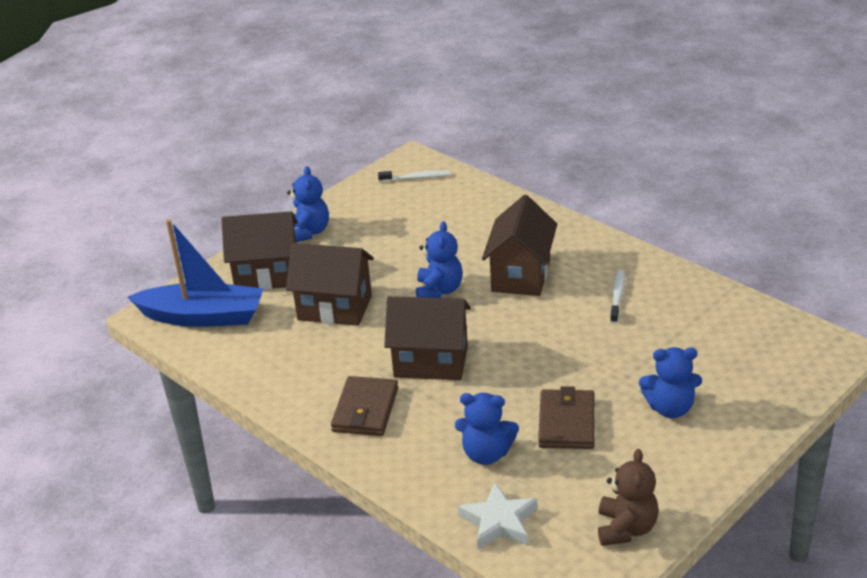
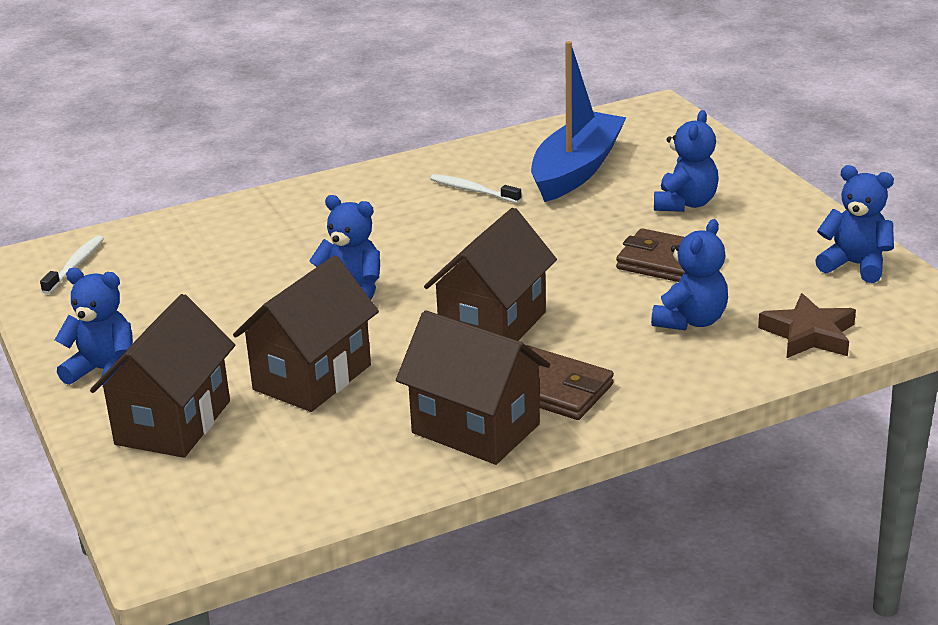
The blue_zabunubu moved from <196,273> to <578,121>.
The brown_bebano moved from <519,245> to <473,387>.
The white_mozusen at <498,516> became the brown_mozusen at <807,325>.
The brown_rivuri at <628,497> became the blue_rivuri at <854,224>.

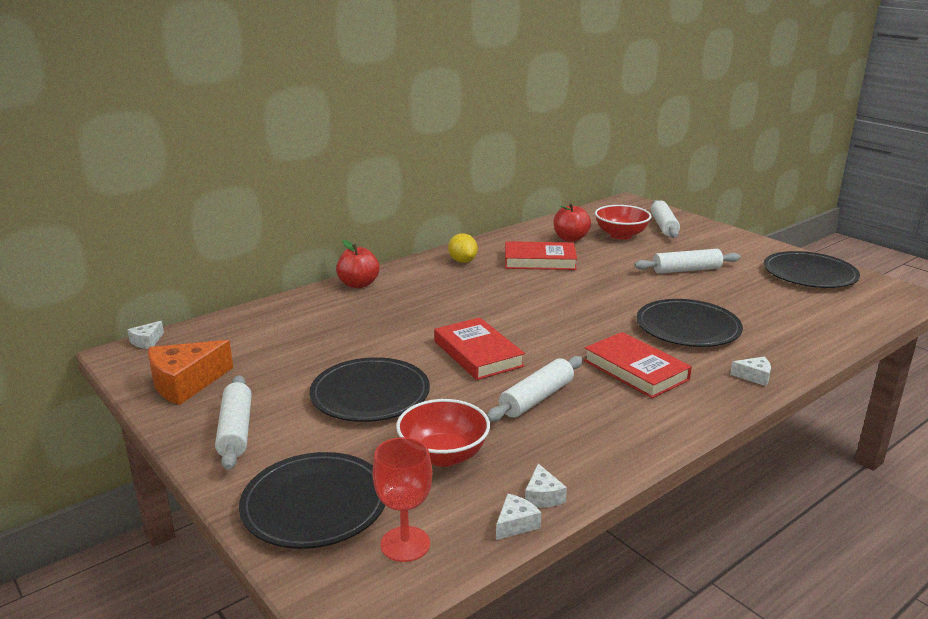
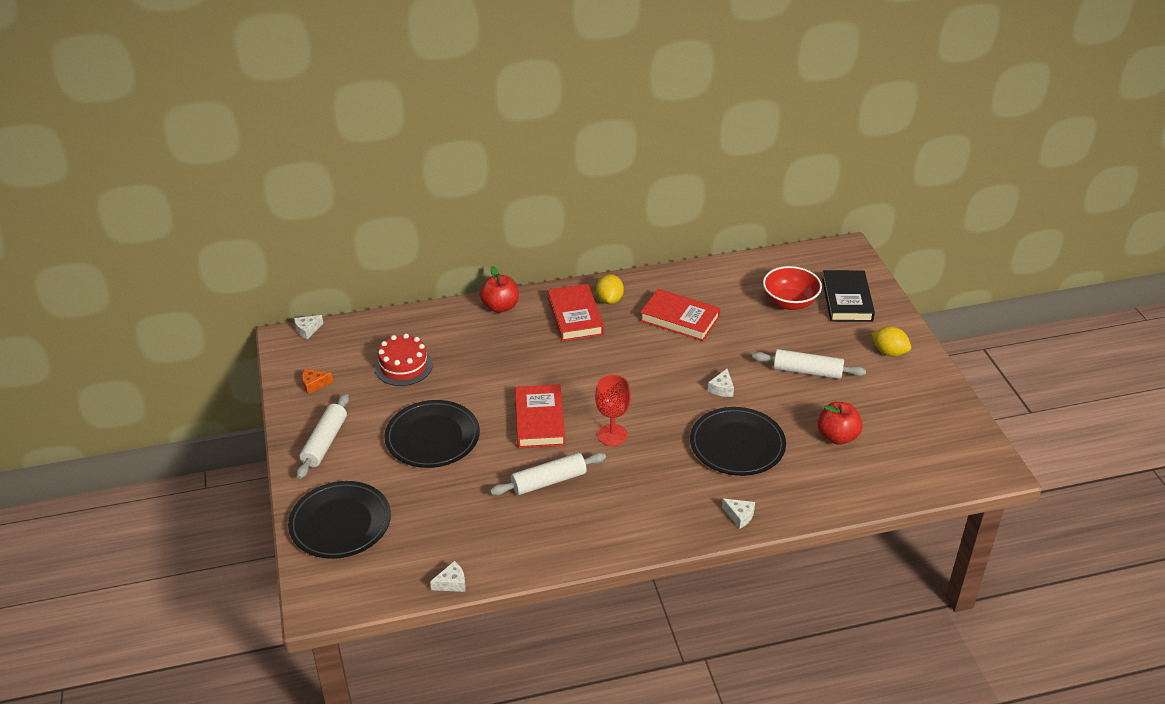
The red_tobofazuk at <443,433> disappeared.
The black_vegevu at <811,269> disappeared.
The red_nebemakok at <404,360> appeared.
The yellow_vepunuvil at <891,341> appeared.
The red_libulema moved from <402,499> to <613,410>.
The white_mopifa moved from <546,485> to <721,383>.
The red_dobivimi moved from <572,222> to <840,423>.
The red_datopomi moved from <638,365> to <576,312>.
The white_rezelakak at <665,219> was replaced by the black_datopomi at <848,296>.
The orange_mopifa at <190,372> changed to 0.48 times the size.

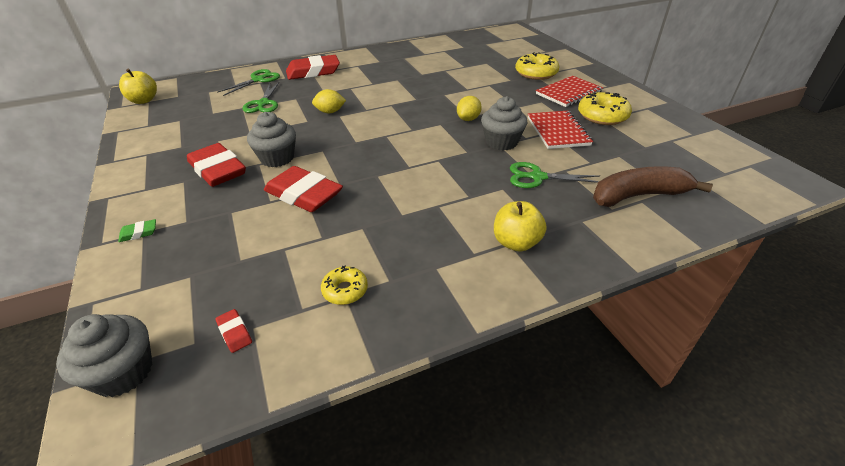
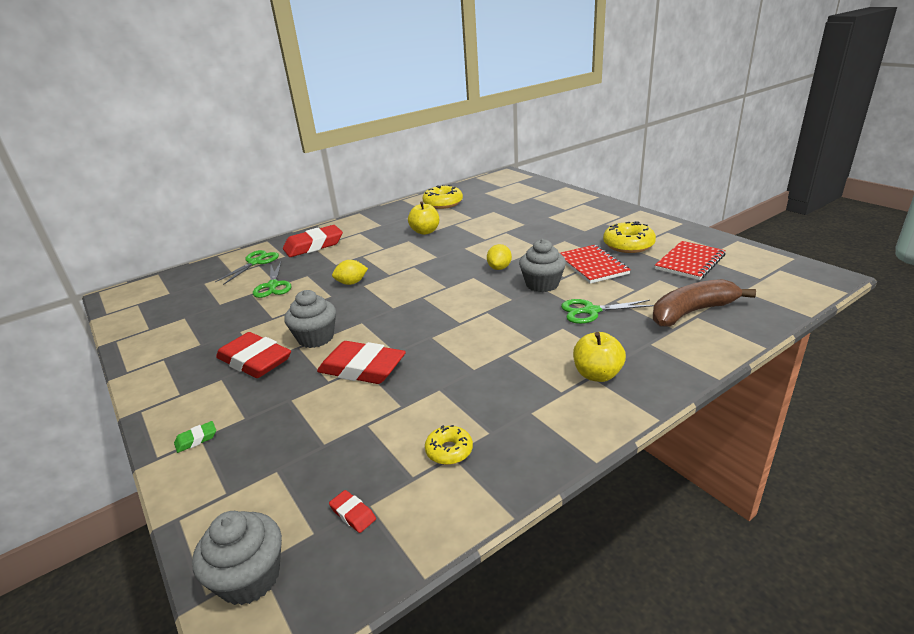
The yellow_dobivimi moved from <138,86> to <423,218>.
The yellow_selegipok moved from <537,66> to <442,197>.
The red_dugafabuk moved from <569,91> to <690,260>.

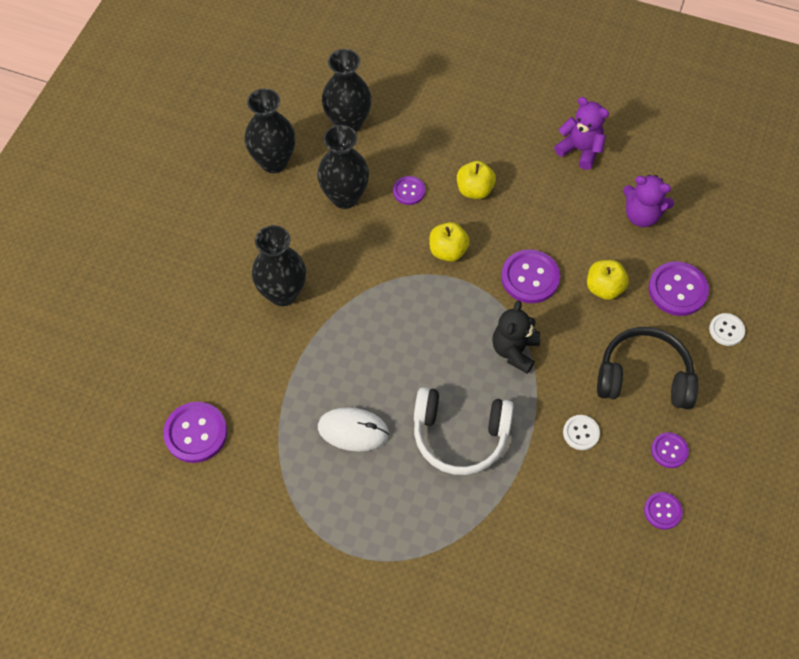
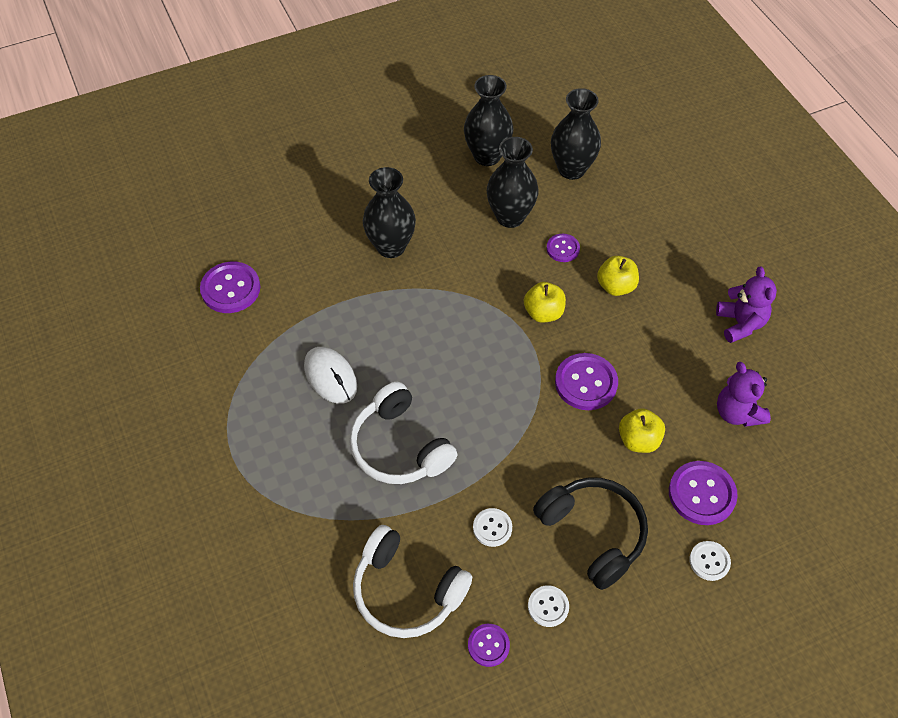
The black_rivuri at <516,337> disappeared.
The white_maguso at <412,581> appeared.
The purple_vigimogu at <670,450> became the white_vigimogu at <548,606>.

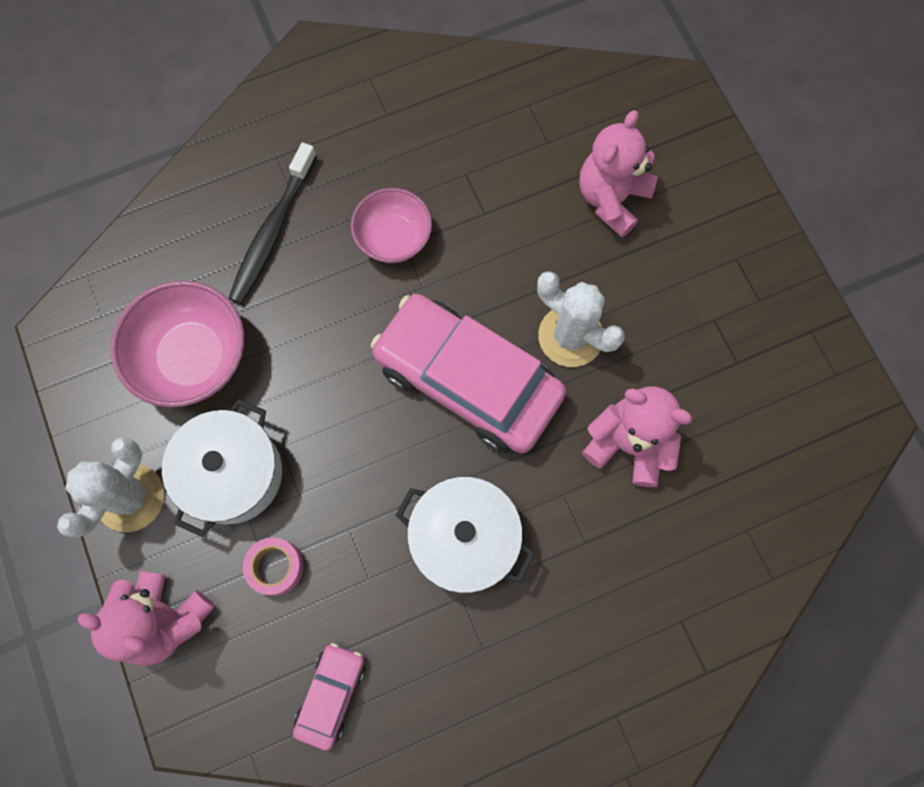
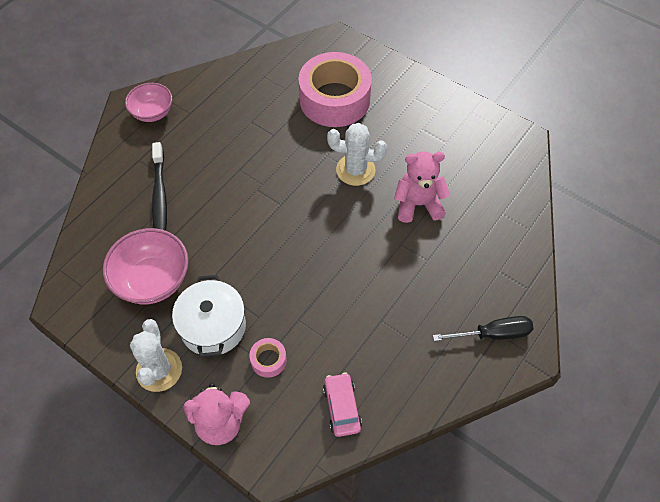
The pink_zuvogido at <468,373> disappeared.
The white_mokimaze at <465,535> disappeared.
The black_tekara at <483,328> appeared.
The pink_tobofazuk moved from <391,225> to <148,102>.
The pink_rivuri at <618,173> was replaced by the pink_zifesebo at <335,89>.

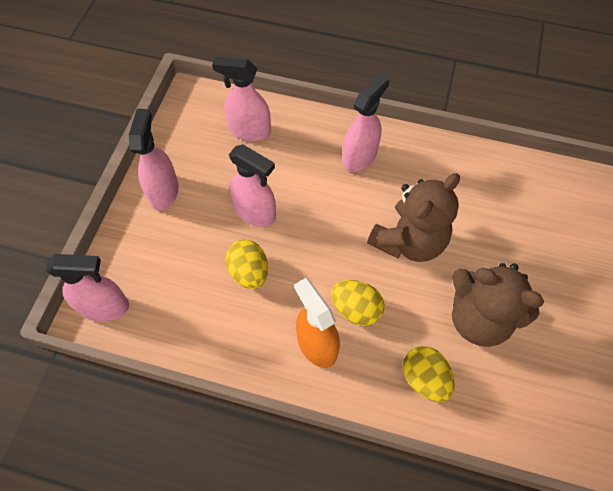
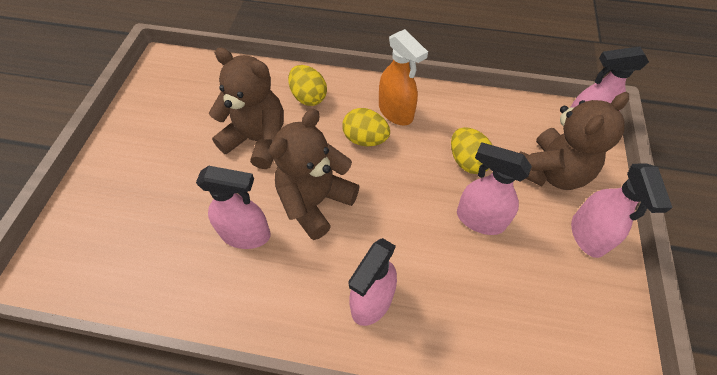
The brown_rivuri at <574,141> appeared.
The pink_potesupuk moved from <241,98> to <233,207>.

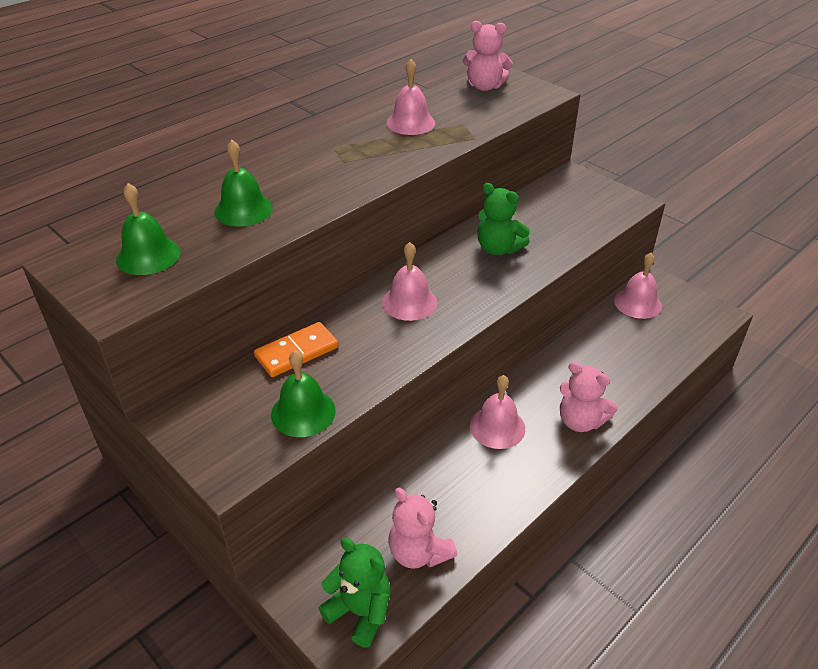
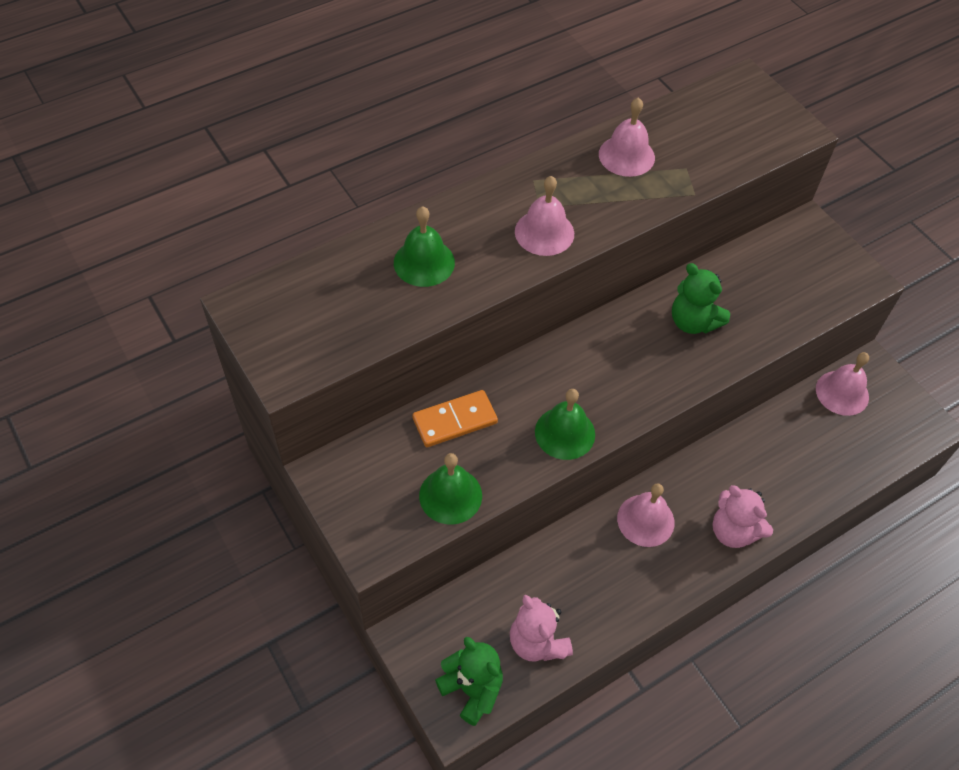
The pink_rivuri at <488,56> disappeared.
The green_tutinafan moved from <148,229> to <565,424>.
The pink_tutinafan moved from <409,281> to <544,216>.

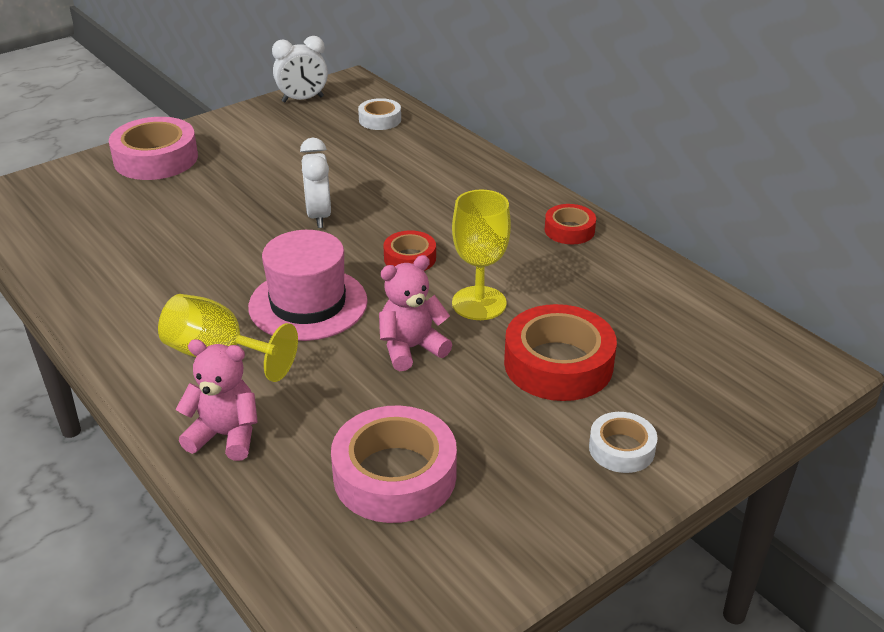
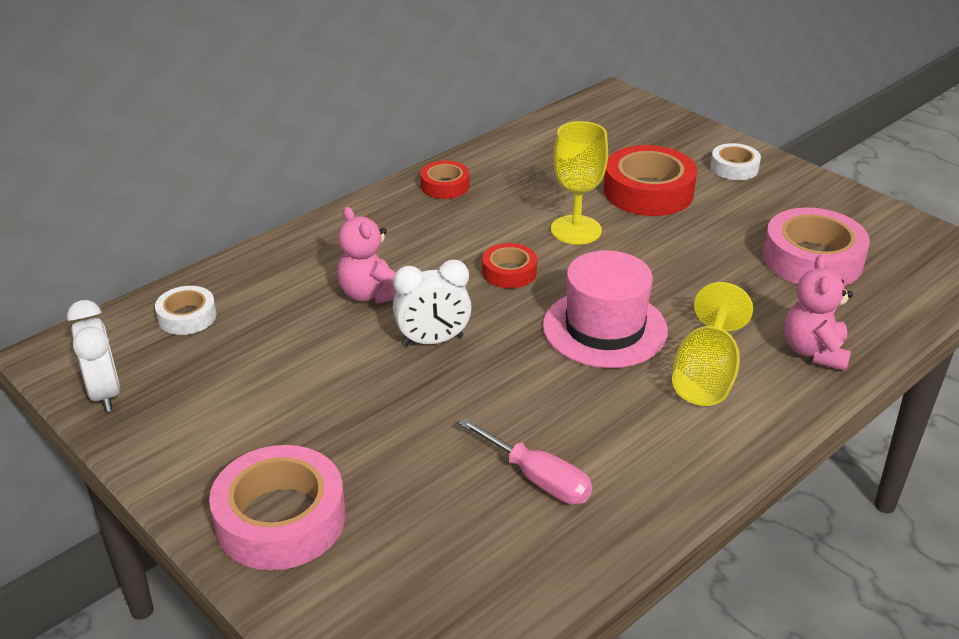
The pink_tekara at <525,461> appeared.
The pink_rivuri moved from <415,313> to <367,255>.

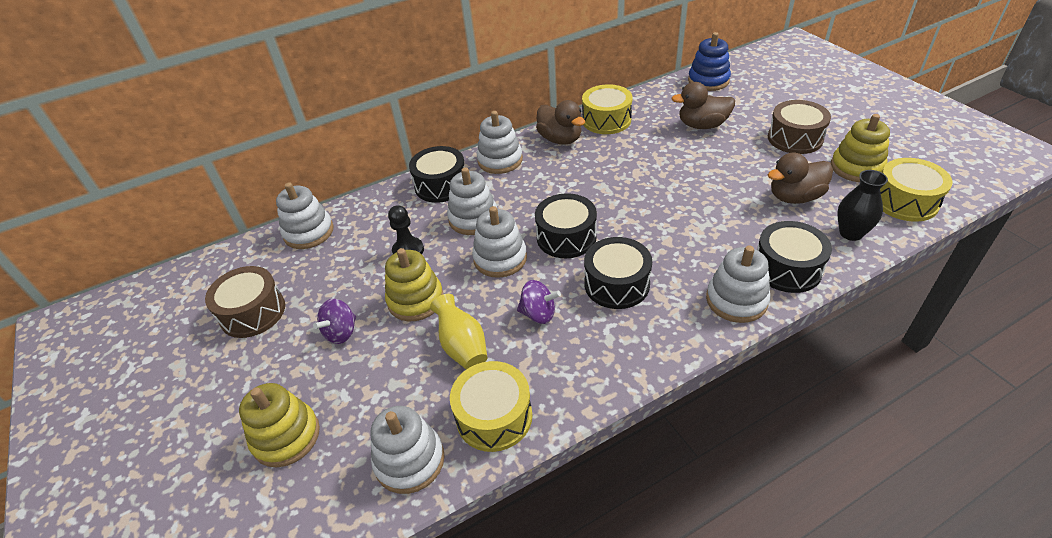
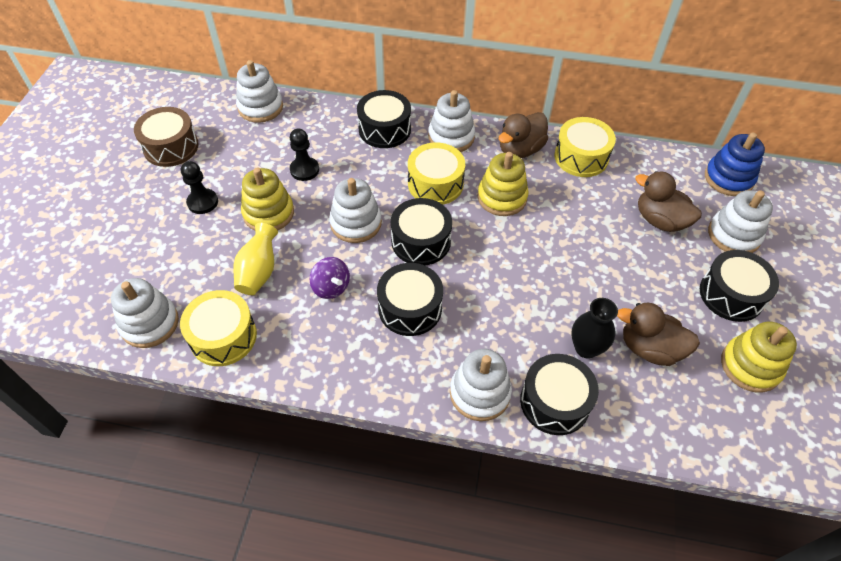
The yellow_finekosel moved from <279,425> to <503,184>.
The white_finekosel moved from <472,201> to <740,221>.
The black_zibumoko moved from <863,205> to <595,328>.
The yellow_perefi moved from <916,190> to <436,173>.
The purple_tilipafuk at <334,321> was replaced by the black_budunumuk at <199,187>.
The brown_perefi at <799,127> became the black_perefi at <739,286>.
The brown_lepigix at <560,122> turned 45 degrees clockwise.

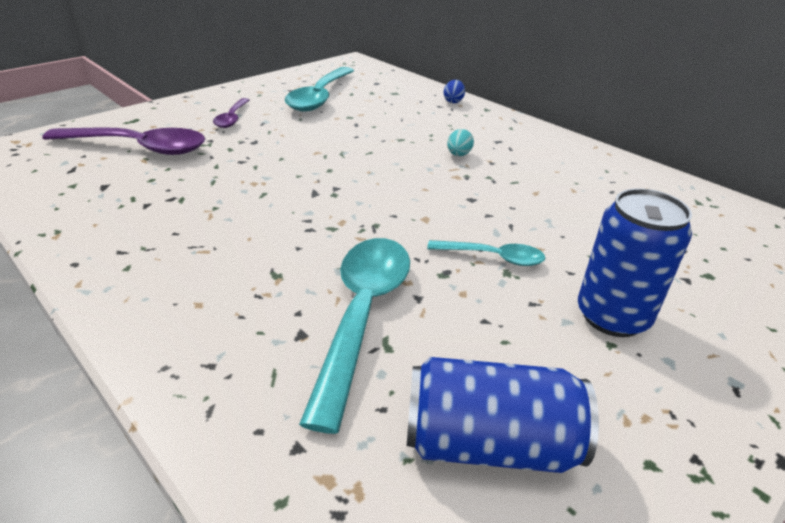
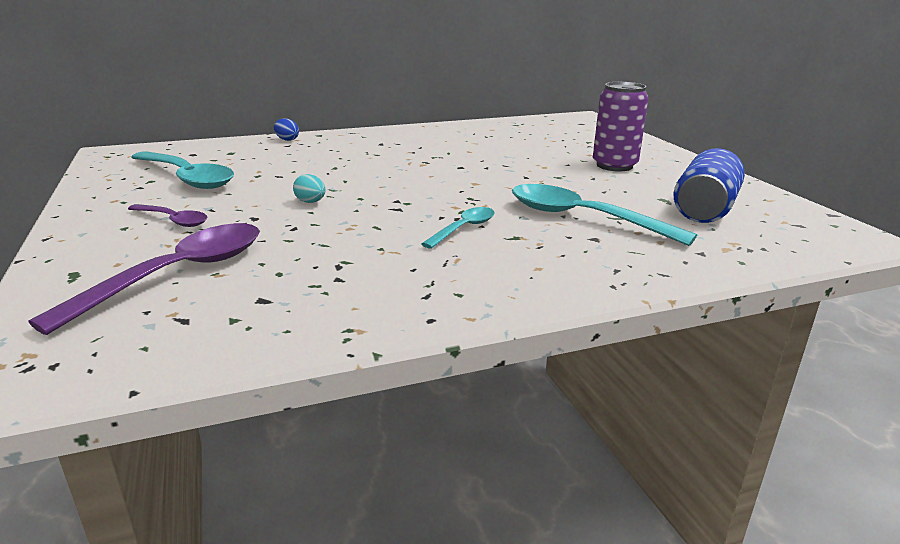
The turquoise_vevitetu moved from <486,253> to <458,228>.
The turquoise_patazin moved from <460,142> to <309,188>.
The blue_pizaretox at <635,262> became the purple_pizaretox at <621,126>.

